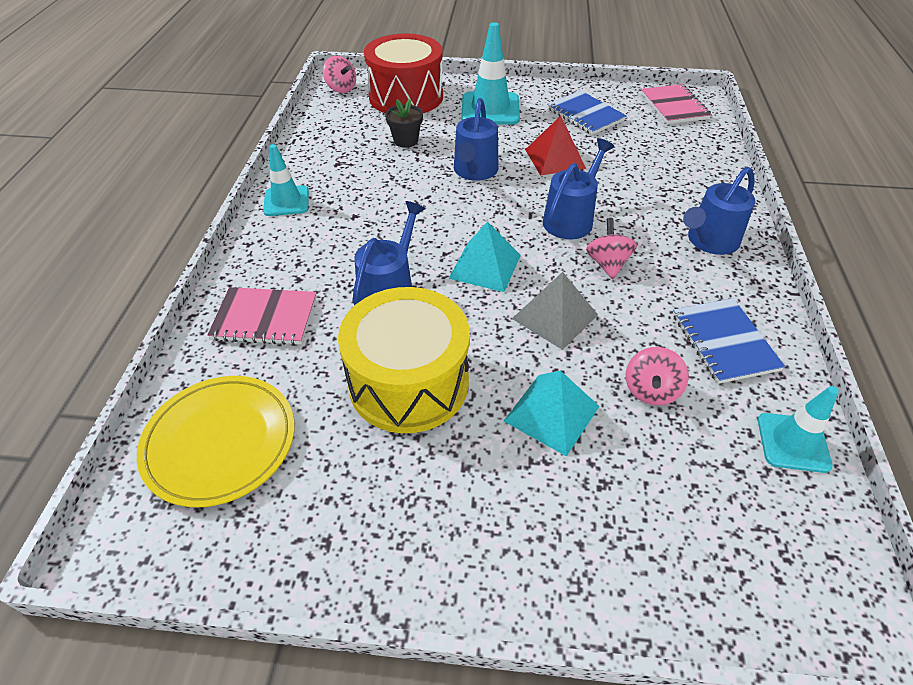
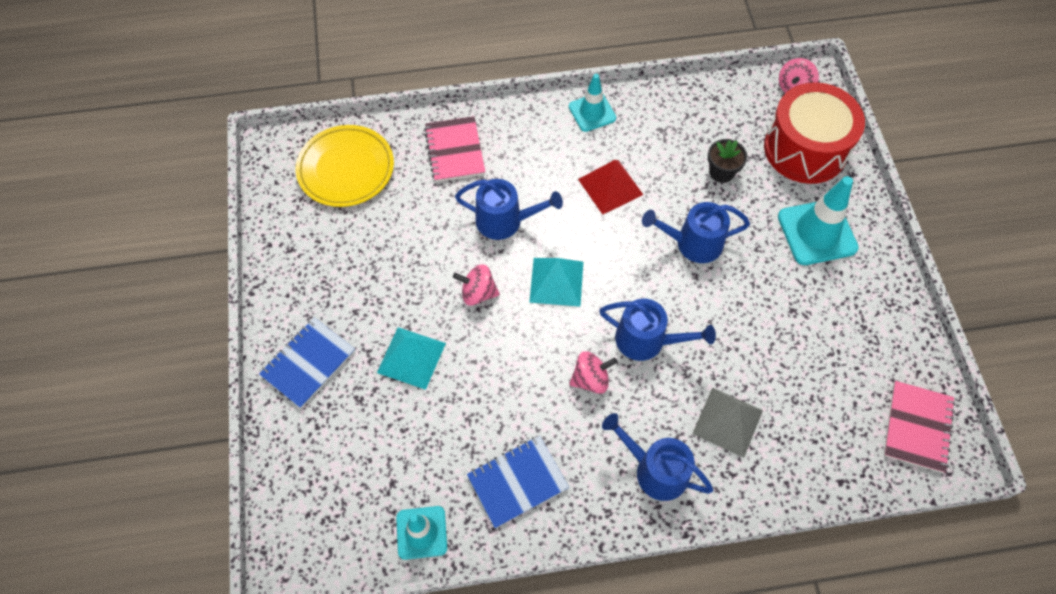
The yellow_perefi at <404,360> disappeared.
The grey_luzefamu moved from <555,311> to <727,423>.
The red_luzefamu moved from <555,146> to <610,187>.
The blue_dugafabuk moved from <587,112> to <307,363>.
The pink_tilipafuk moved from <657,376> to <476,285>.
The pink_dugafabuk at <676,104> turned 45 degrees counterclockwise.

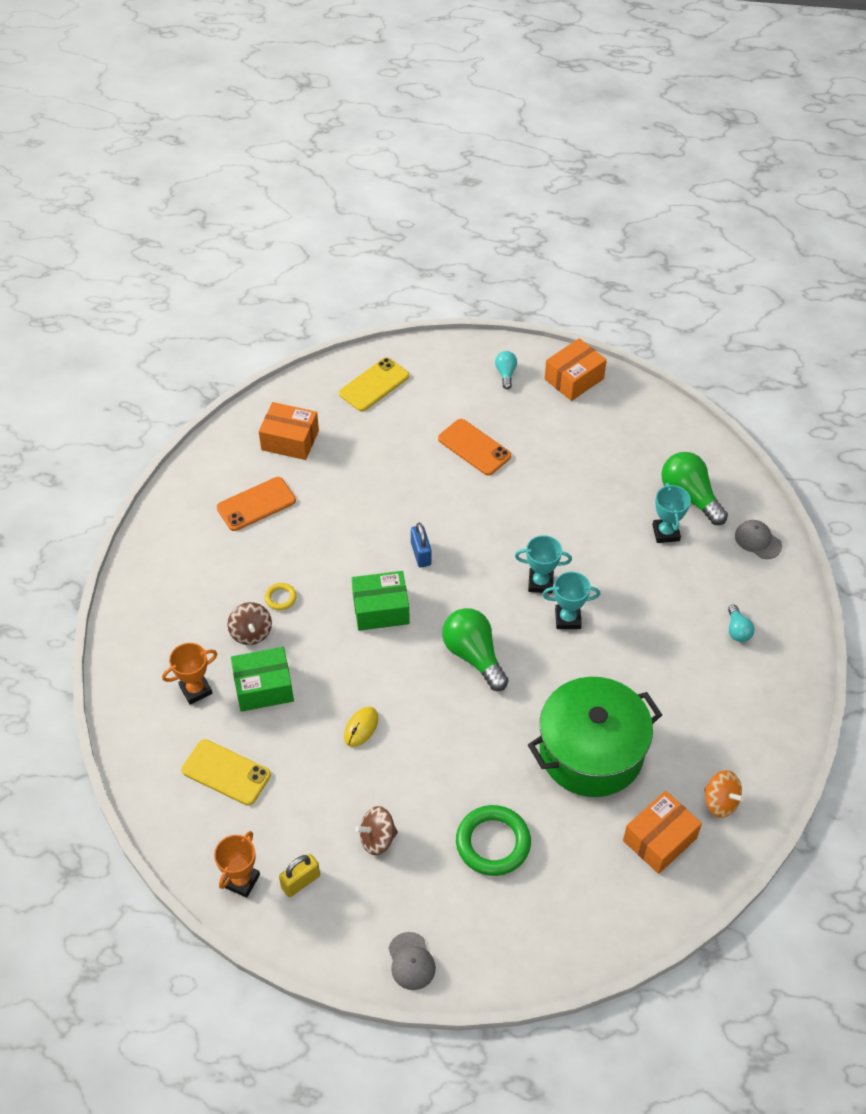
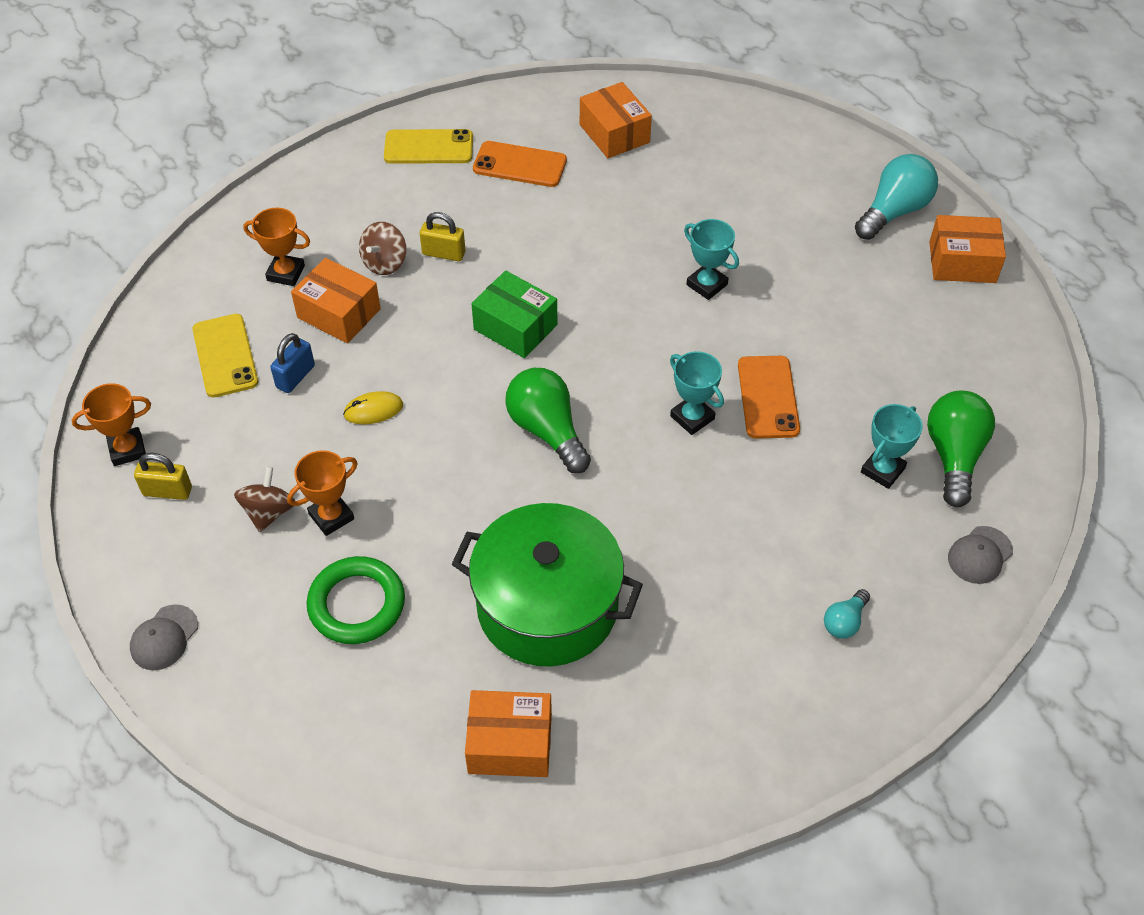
The orange_tilipafuk at <724,794> disappeared.
The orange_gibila at <322,493> appeared.
The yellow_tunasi moved from <374,384> to <428,146>.
The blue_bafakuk moved from <421,545> to <292,363>.
The orange_tunasi moved from <474,447> to <769,397>.
The turquoise_gibila moved from <571,600> to <711,259>.
The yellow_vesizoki at <281,596> was replaced by the yellow_bafakuk at <442,236>.
The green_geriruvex at <262,679> became the orange_geriruvex at <336,300>.
The brown_tilipafuk at <376,830> turned 75 degrees clockwise.
The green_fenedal at <475,649> turned 45 degrees counterclockwise.
The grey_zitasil at <758,539> turned 135 degrees counterclockwise.
The turquoise_fenedal at <506,370> changed to 1.94 times the size.

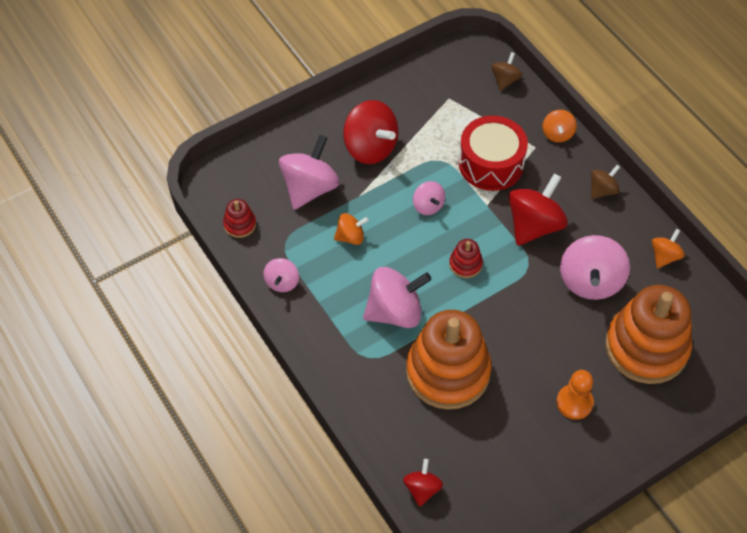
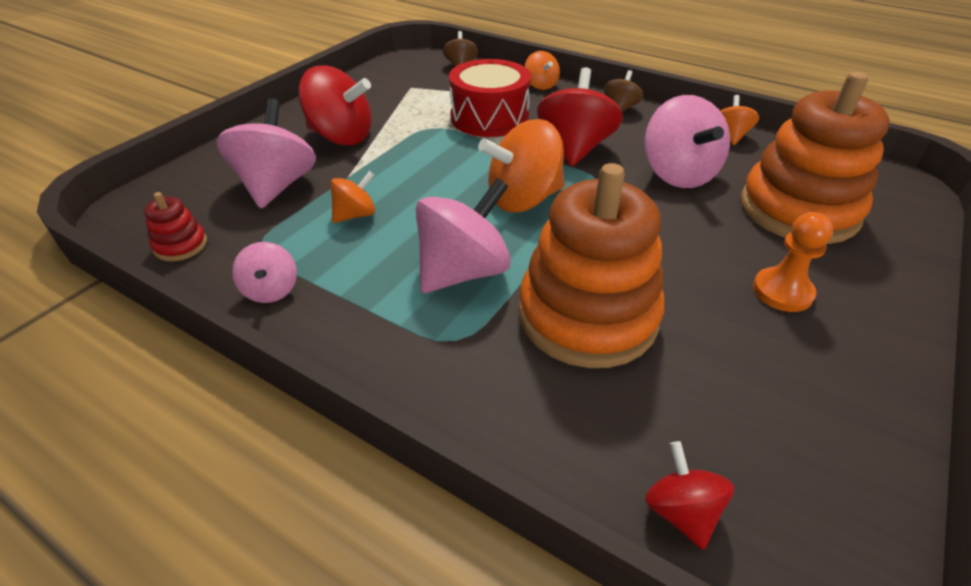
The pink_tilipafuk at <429,198> disappeared.
The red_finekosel at <466,258> was replaced by the orange_tilipafuk at <521,165>.

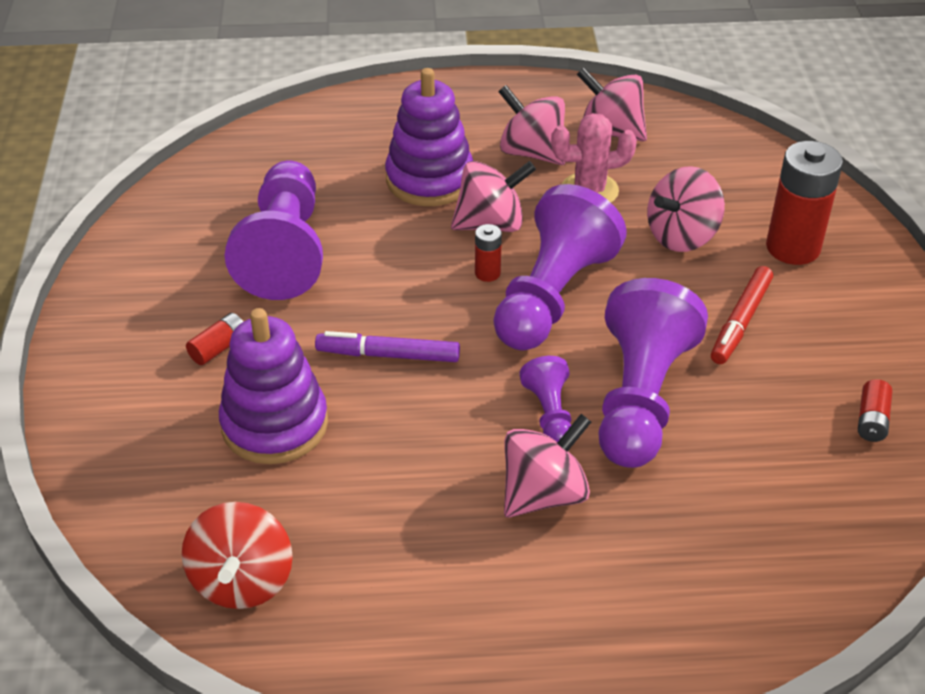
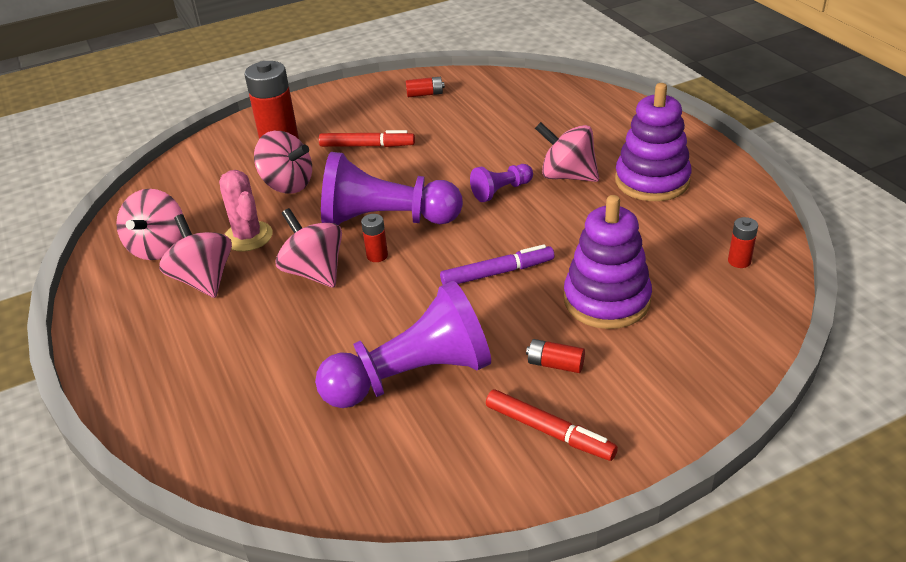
The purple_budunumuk at <653,373> disappeared.
The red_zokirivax at <552,425> appeared.
The purple_finekosel moved from <429,137> to <653,142>.
The red_tilipafuk at <237,555> was replaced by the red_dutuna at <743,242>.
The purple_zokirivax at <387,346> turned 90 degrees counterclockwise.
The pink_tilipafuk at <531,125> turned 135 degrees clockwise.

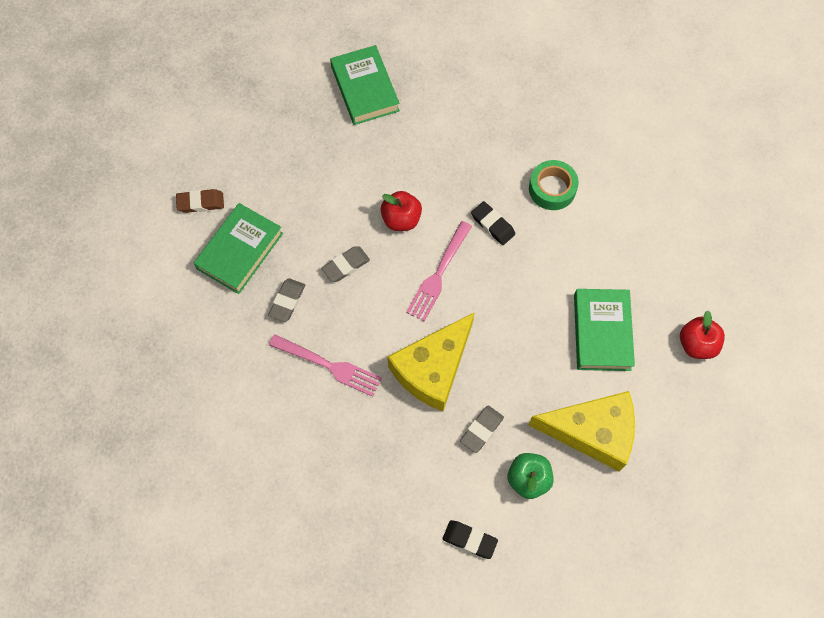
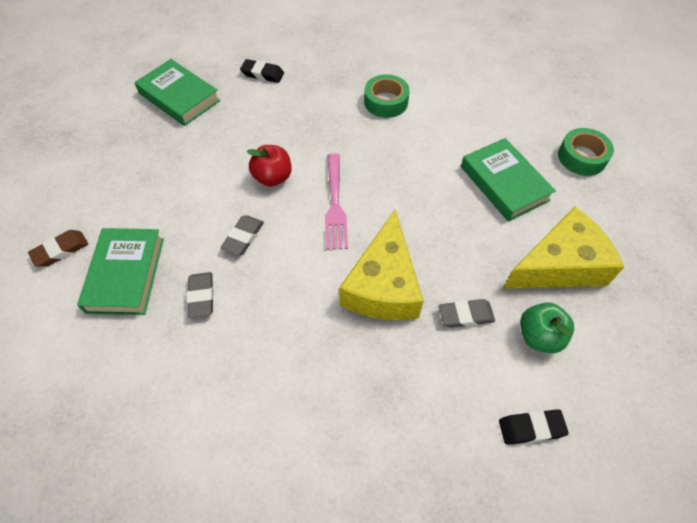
The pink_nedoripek at <325,365> disappeared.
The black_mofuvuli moved from <493,223> to <262,71>.
The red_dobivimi at <702,335> was replaced by the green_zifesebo at <586,152>.
The grey_mofuvuli at <482,429> turned 75 degrees clockwise.

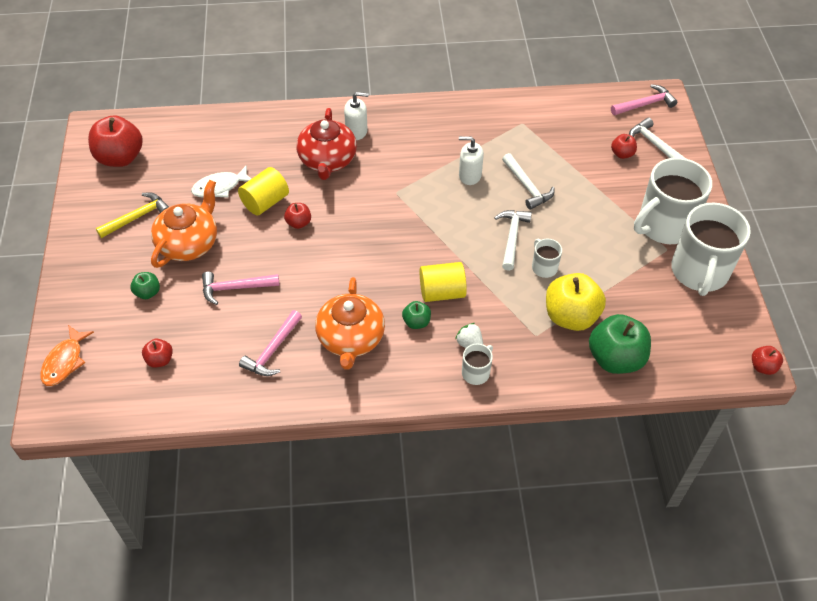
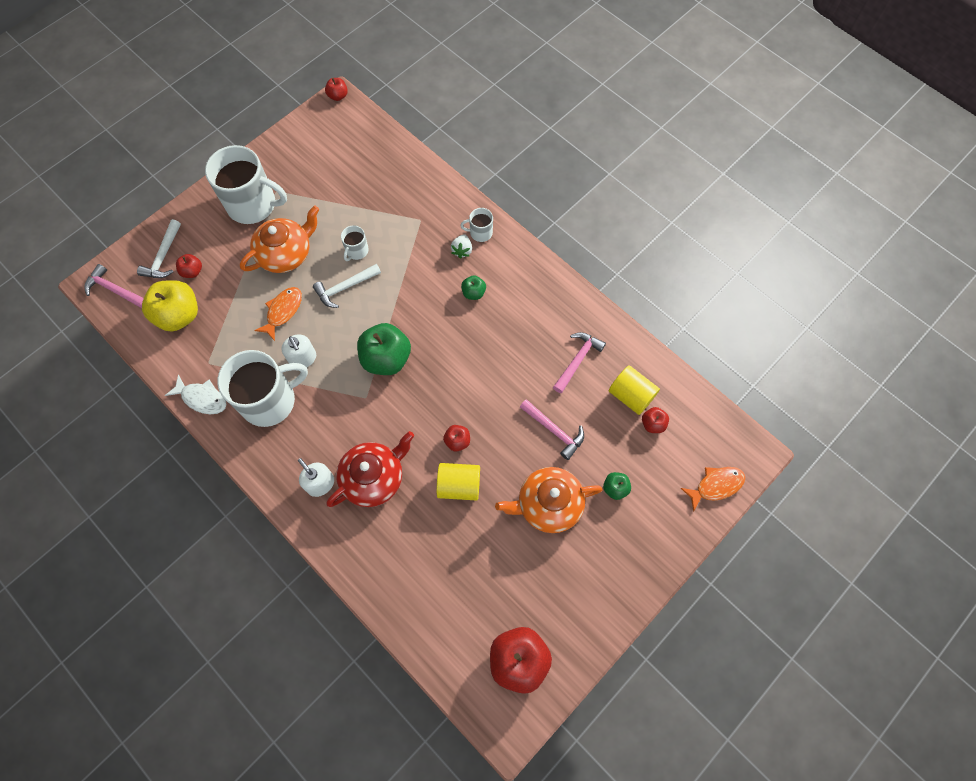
The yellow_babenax at <132,215> disappeared.
The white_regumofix moved from <221,181> to <195,394>.
The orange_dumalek moved from <350,323> to <279,239>.
The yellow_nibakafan moved from <443,282> to <634,390>.
The yellow_dobivimi moved from <576,302> to <170,306>.
The green_dobivimi moved from <620,344> to <384,349>.
The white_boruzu moved from <711,249> to <262,388>.
The white_babenax at <528,181> was replaced by the orange_regumofix at <278,314>.
The pink_babenax at <270,343> turned 45 degrees counterclockwise.

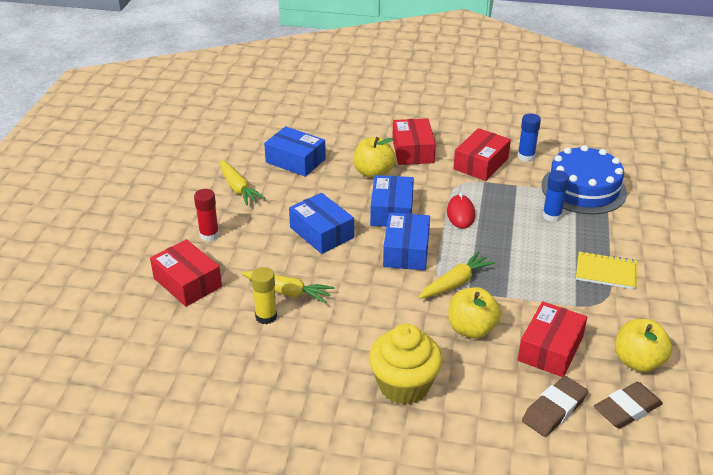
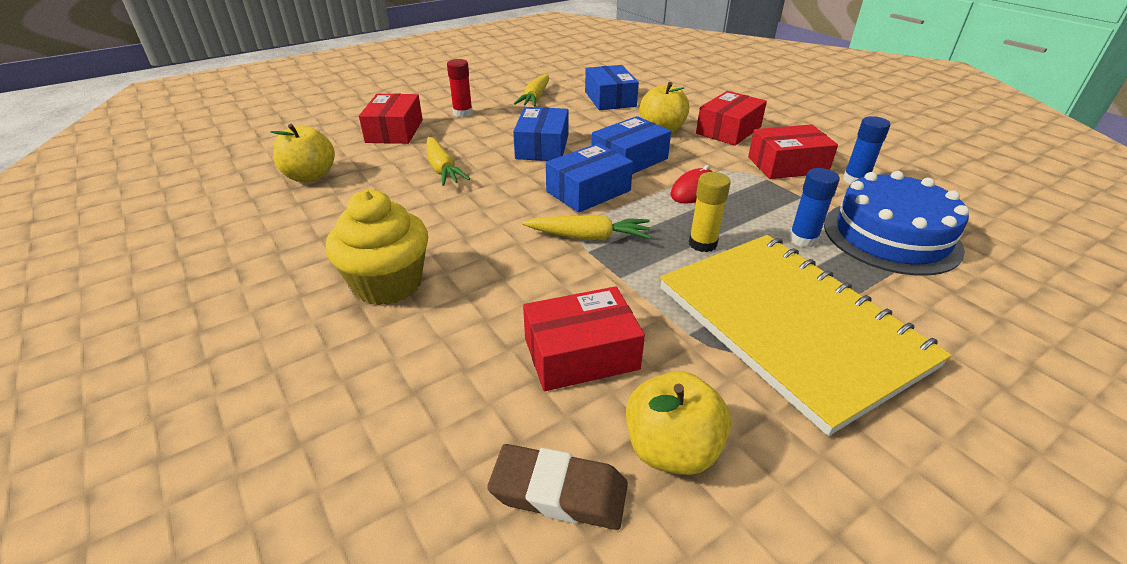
The brown_mofuvuli at <555,406> disappeared.
The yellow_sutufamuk moved from <264,295> to <710,212>.
The yellow_dobivimi moved from <474,312> to <302,153>.
The yellow_dugafabuk at <606,270> changed to 2.35 times the size.

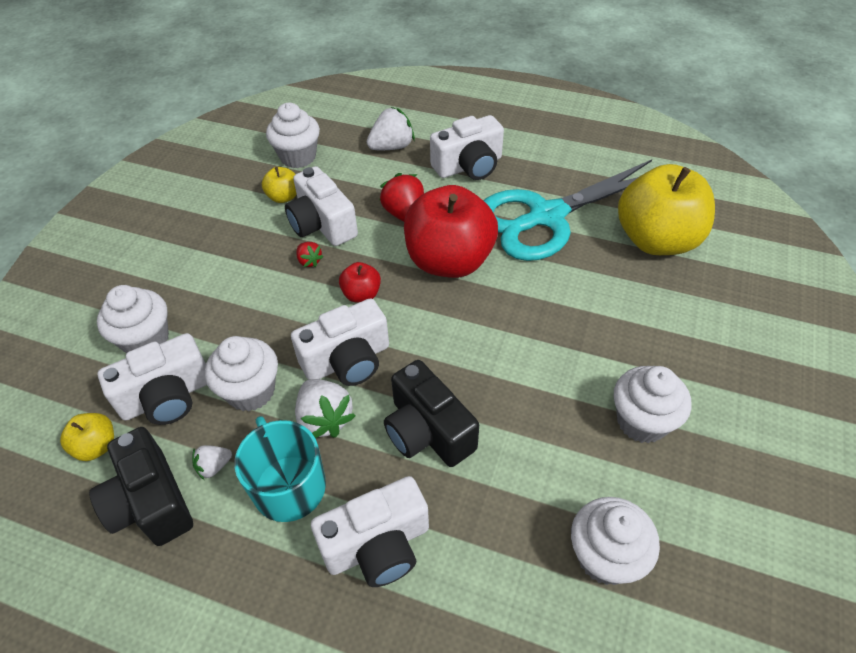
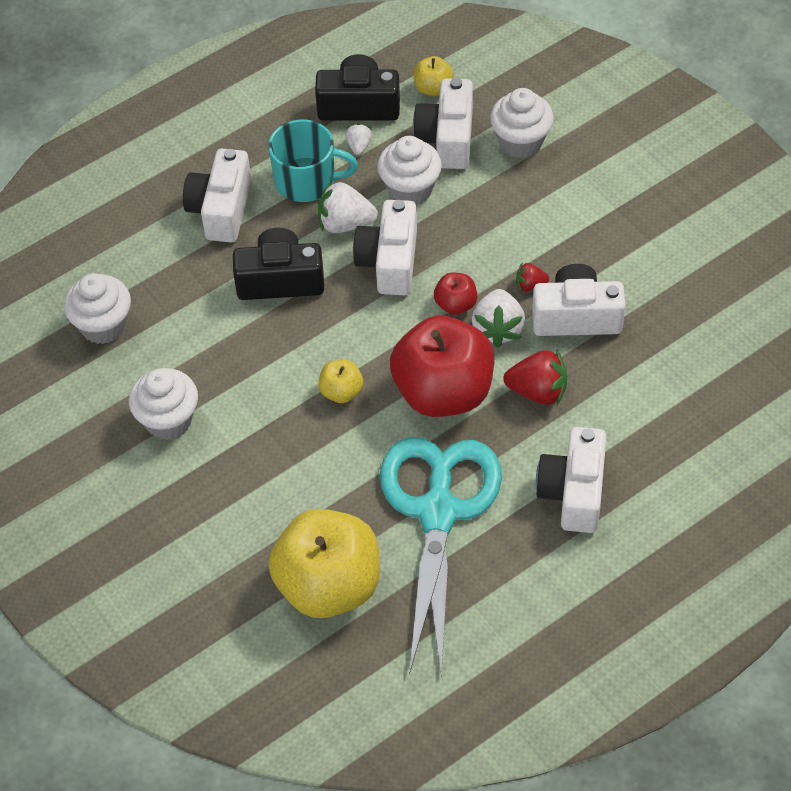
The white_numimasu at <293,135> disappeared.
The yellow_dobivimi moved from <279,185> to <340,381>.
The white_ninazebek moved from <391,128> to <498,318>.

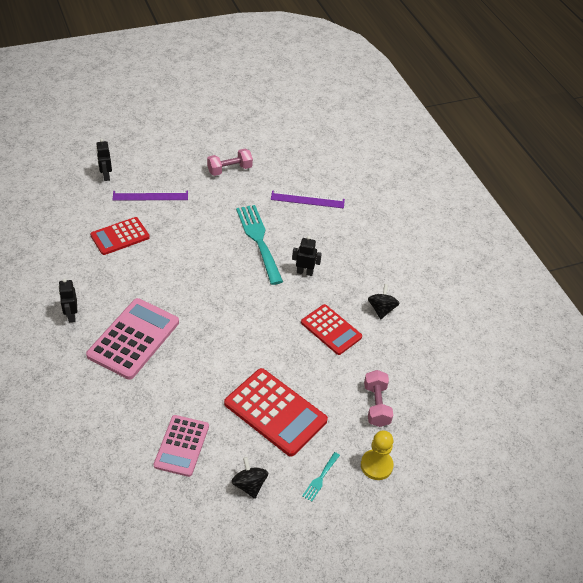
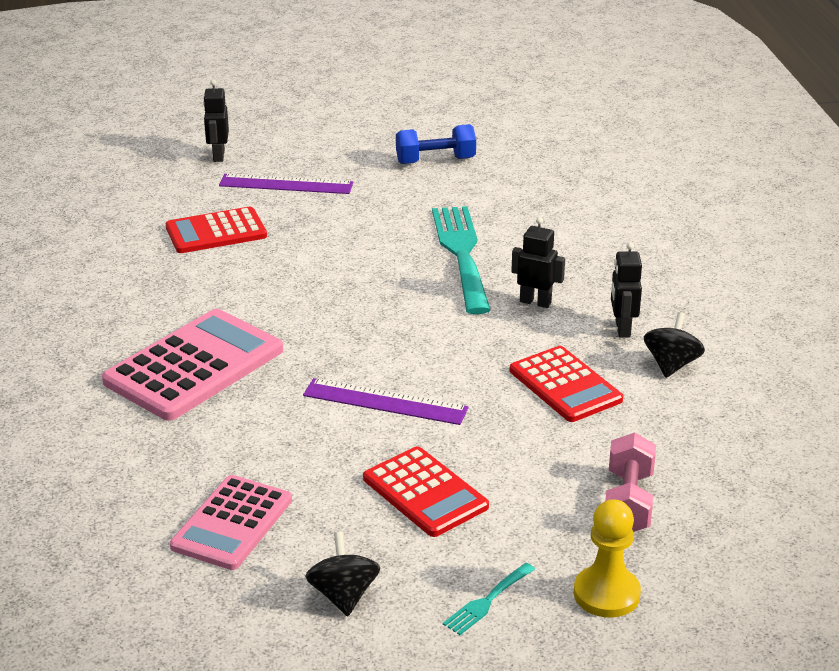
The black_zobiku moved from <68,300> to <626,289>.
The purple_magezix moved from <308,199> to <386,401>.
The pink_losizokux at <230,162> became the blue_losizokux at <436,144>.
The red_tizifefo at <276,412> changed to 0.65 times the size.

